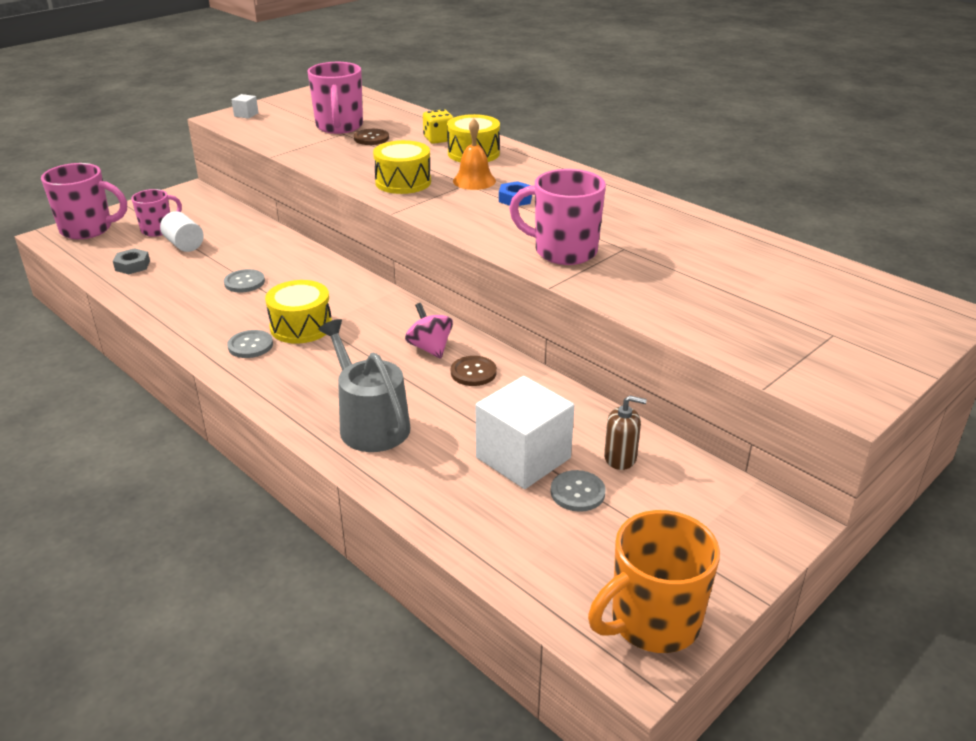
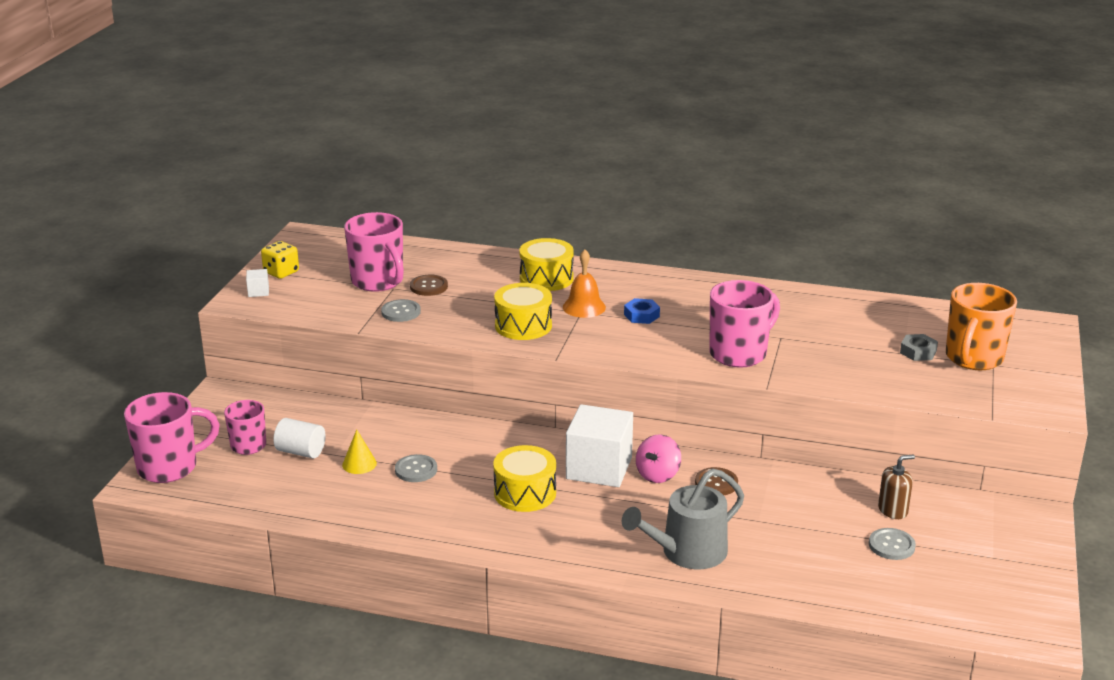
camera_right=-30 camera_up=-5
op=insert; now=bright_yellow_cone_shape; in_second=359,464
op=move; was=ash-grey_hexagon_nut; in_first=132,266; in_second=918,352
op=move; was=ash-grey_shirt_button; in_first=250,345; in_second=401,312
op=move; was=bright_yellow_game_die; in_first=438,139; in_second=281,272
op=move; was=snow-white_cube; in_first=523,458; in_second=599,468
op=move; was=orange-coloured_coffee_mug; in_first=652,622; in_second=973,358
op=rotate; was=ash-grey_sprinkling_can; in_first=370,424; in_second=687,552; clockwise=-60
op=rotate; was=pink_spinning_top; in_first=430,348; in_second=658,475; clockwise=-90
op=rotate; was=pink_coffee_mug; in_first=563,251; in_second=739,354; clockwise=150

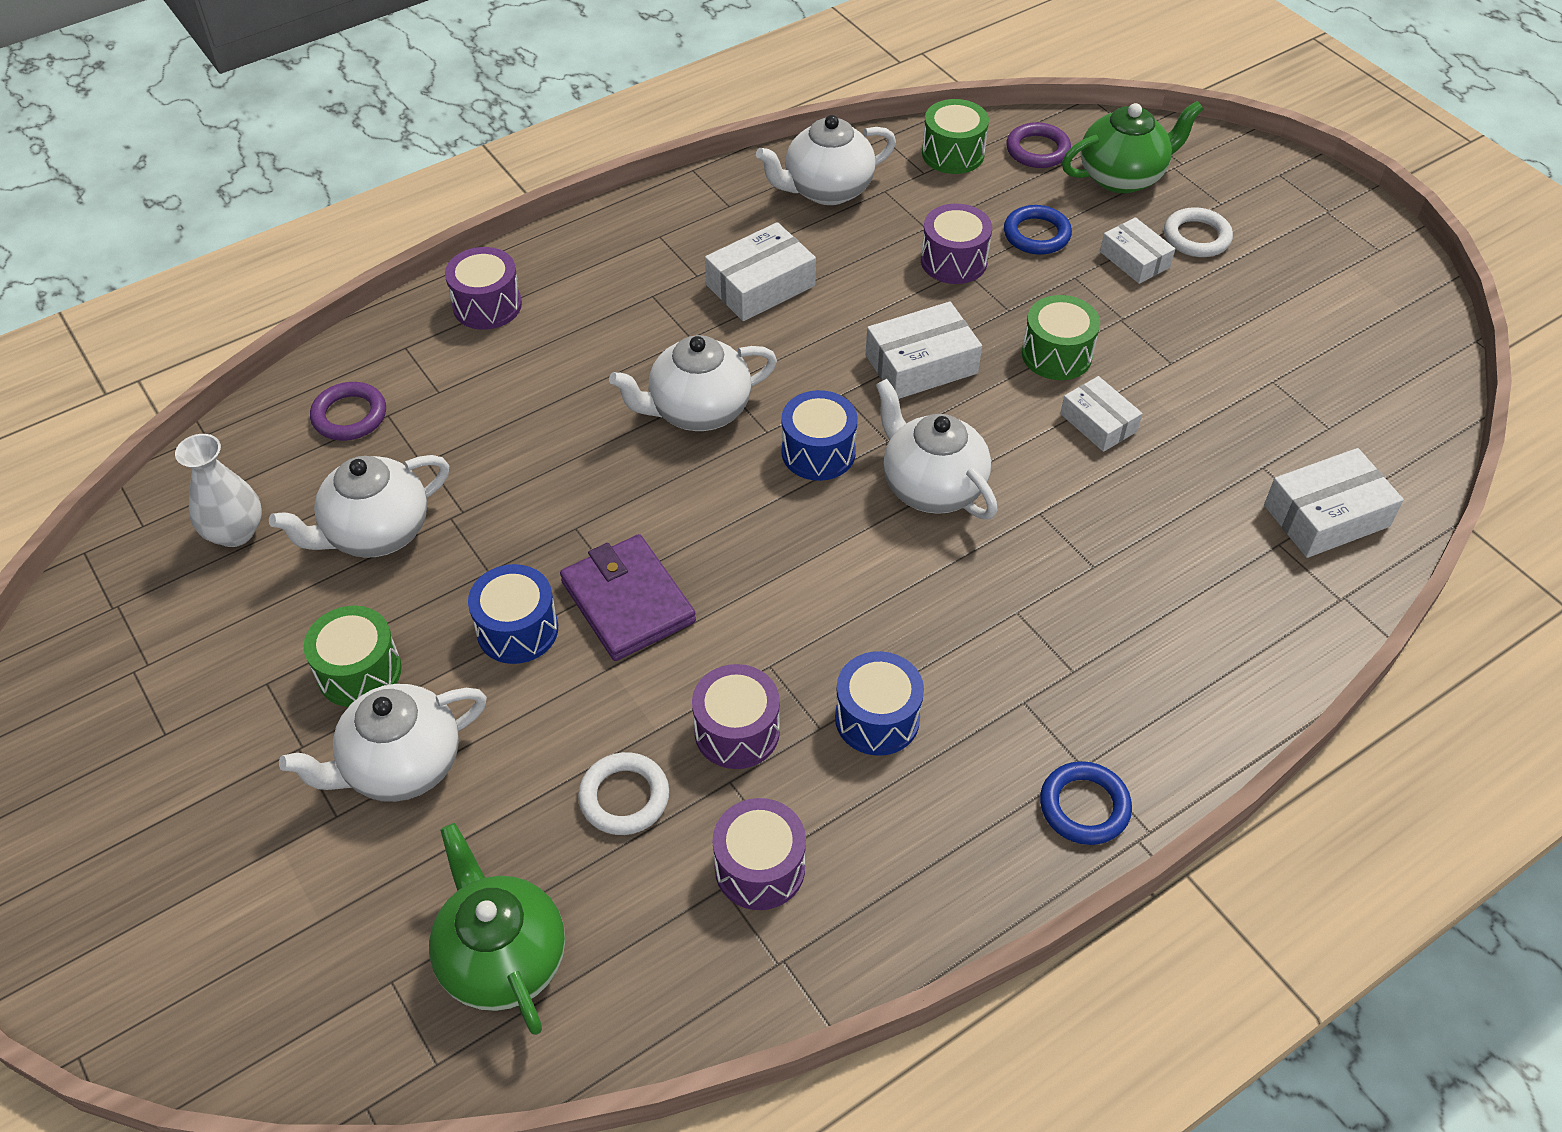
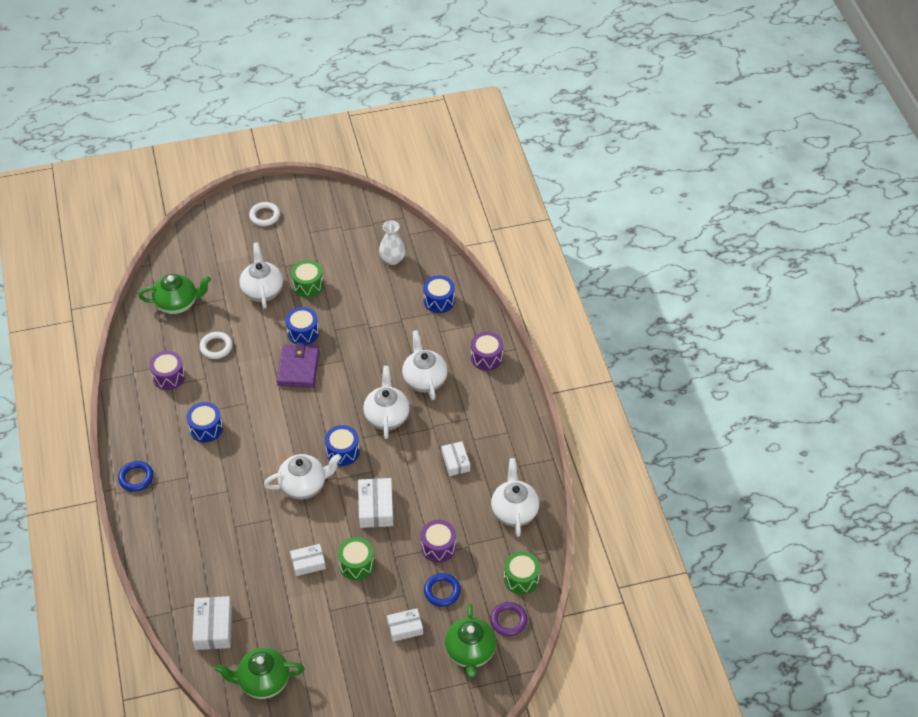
camera_right=110 camera_up=0
op=delete; was=royal_purple_toy_drum; in_first=737,731
op=insert; now=green_china_teapot; in_second=263,681
op=move; was=snow-white_china_teapot; in_first=376,533; in_second=424,379
op=move; was=snow-white_torus; in_first=1196,237; in_second=264,216
op=replace; was=royal_purple_torus; now=blue_toy_drum; in_first=349,416; in_second=439,301
op=rotate; was=royal_purple_wallet; in_first=628,602; in_second=298,368; clockwise=-75
op=resize; was=snow-white_box; in_first=760,285; in_second=455,462; ratio=0.66

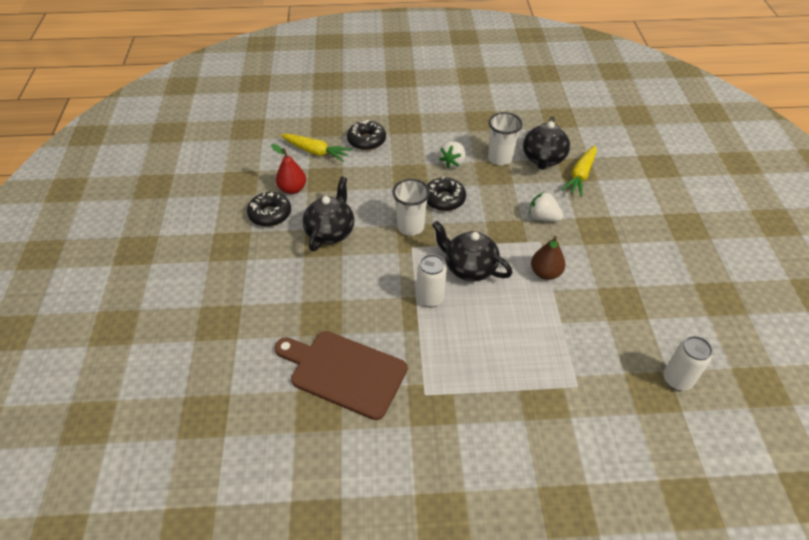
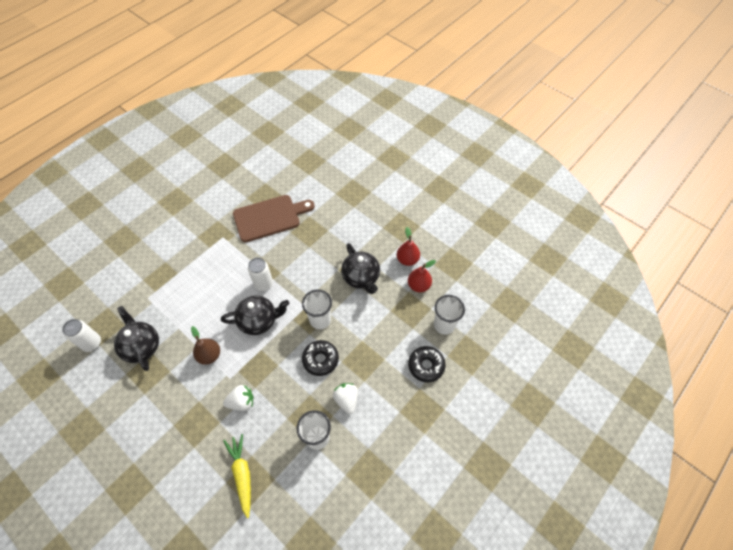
camera_right=135 camera_up=10
op=move; was=ebony_china_teapot; in_first=543,159; in_second=142,346
op=replace; was=ebony_glazed_donut; now=scarlet_pear_fruit; in_first=270,214; in_second=407,259
op=replace; was=bright_yellow_carrot; now=snow-white_cup; in_first=315,152; in_second=444,325

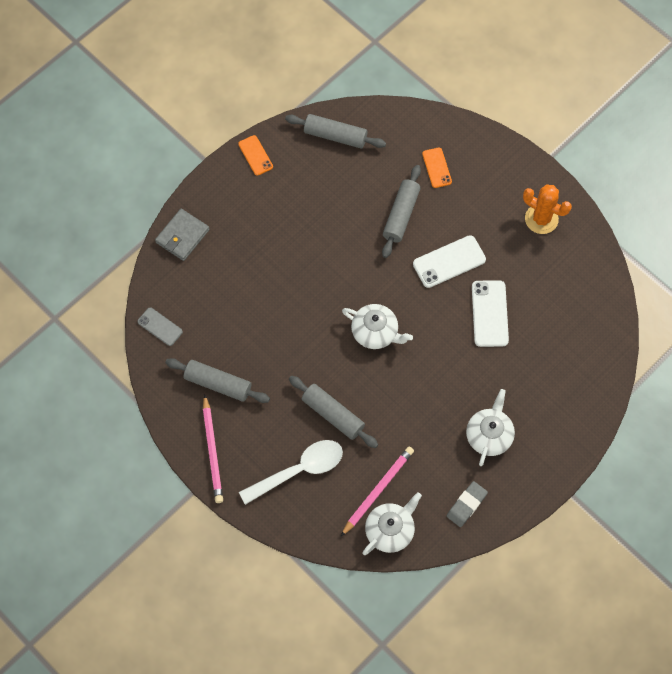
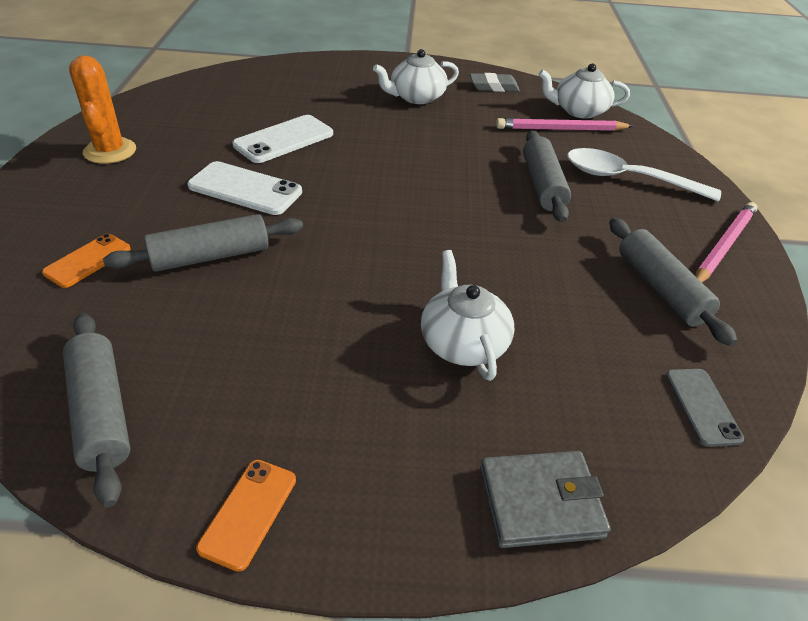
camera_right=-135 camera_up=-25
op=move; was=snow-white_china_teapot; in_first=375,332; in_second=462,342

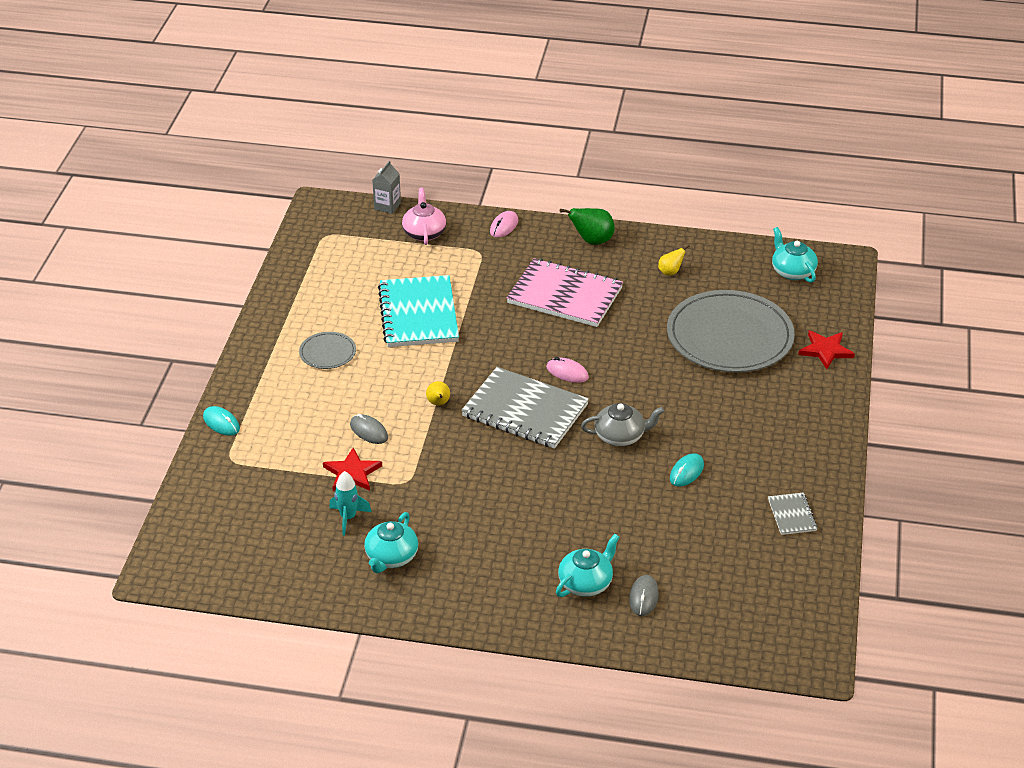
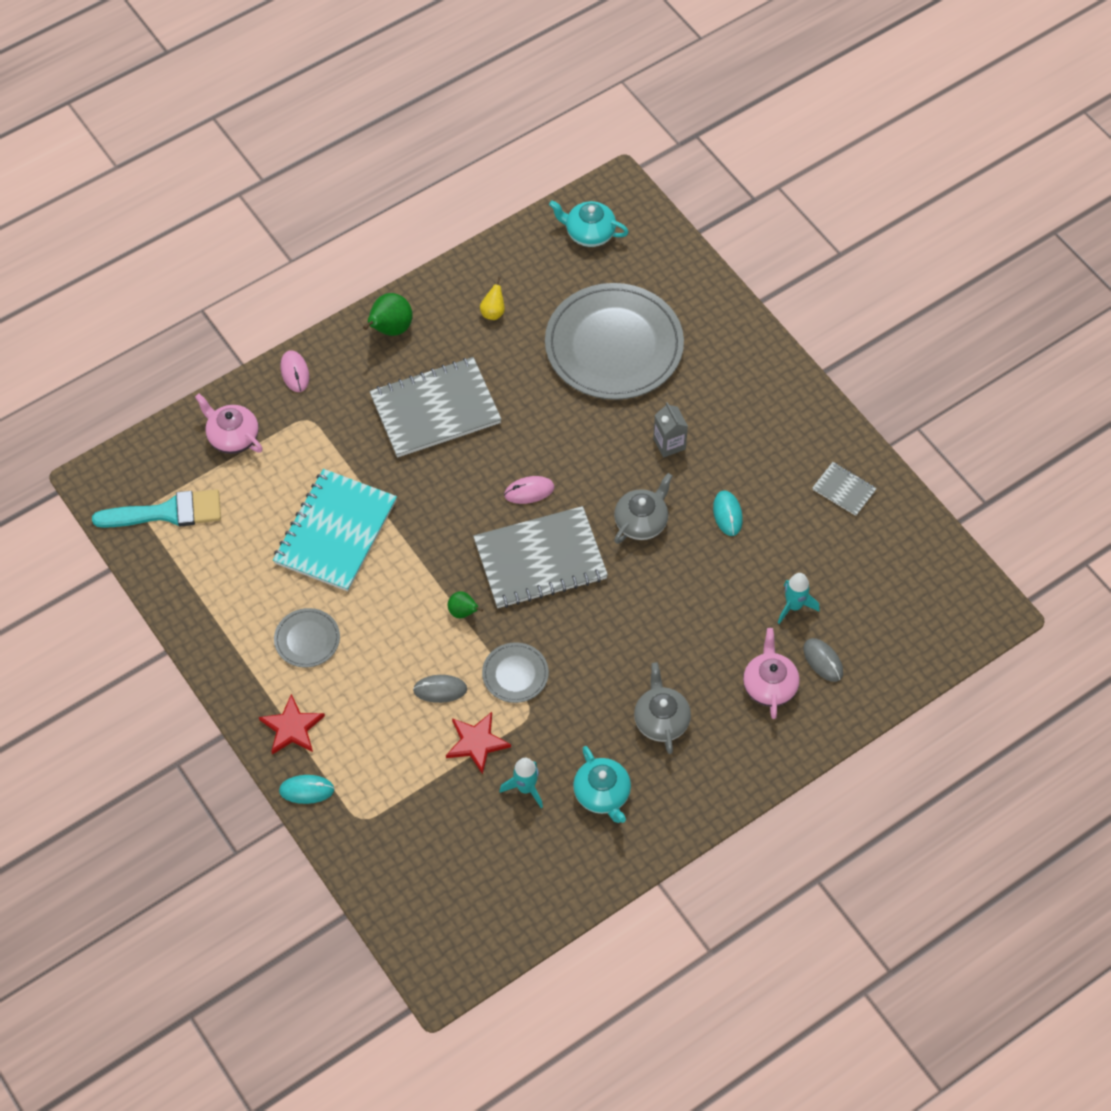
camera_right=-45 camera_up=20
op=insert; now=teal_brush; in_second=167,512
op=insert; now=ash-grey_dinner_plate; in_second=515,674
op=insert; now=ash-grey_china_teapot; in_second=661,720
op=insert; now=teal_toy_rocket; in_second=794,606
op=move; was=ash-grey_carton; in_first=387,206; in_second=669,444
op=move; was=scarlet_star_shape; in_first=825,350; in_second=292,727
op=recolor; was=bright_yellow_pear_fruit; now=green_pear_fruit; in_first=438,403; in_second=463,612
op=recolor; was=pink_exercise_book; now=ash-grey_exercise_book; in_first=565,295; in_second=435,409
op=recolor; was=teal_china_teapot; now=pink_china_teapot; in_first=586,583; in_second=769,685
op=rotate; was=teal_exercise_book; in_first=418,314; in_second=335,532; clockwise=75

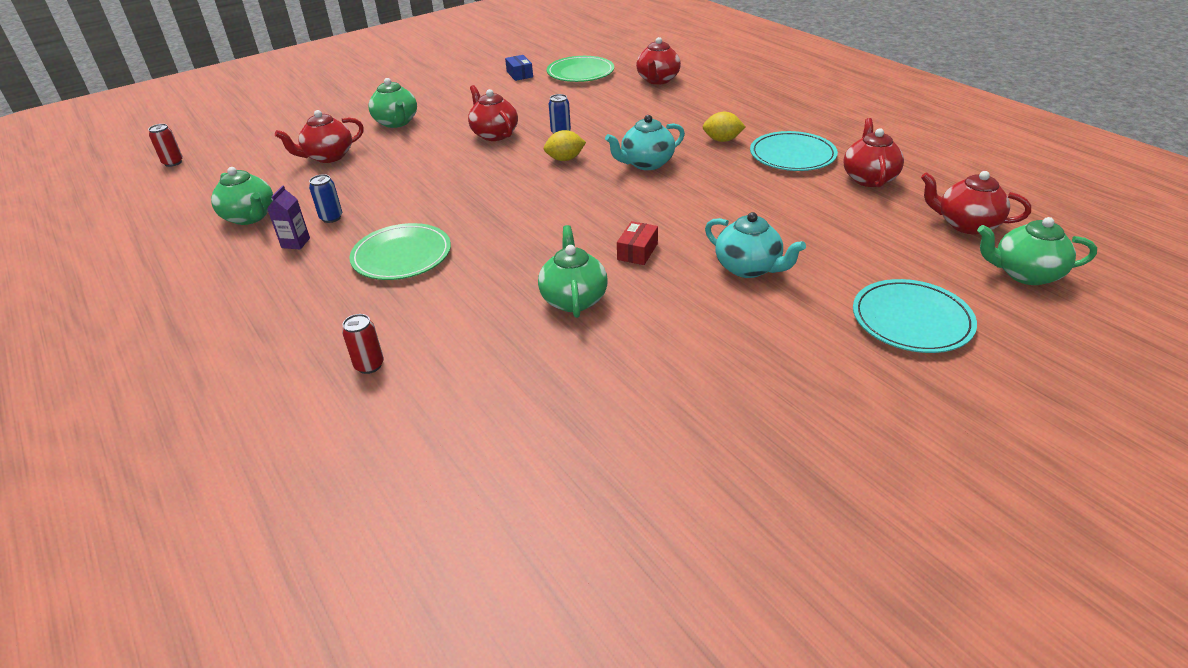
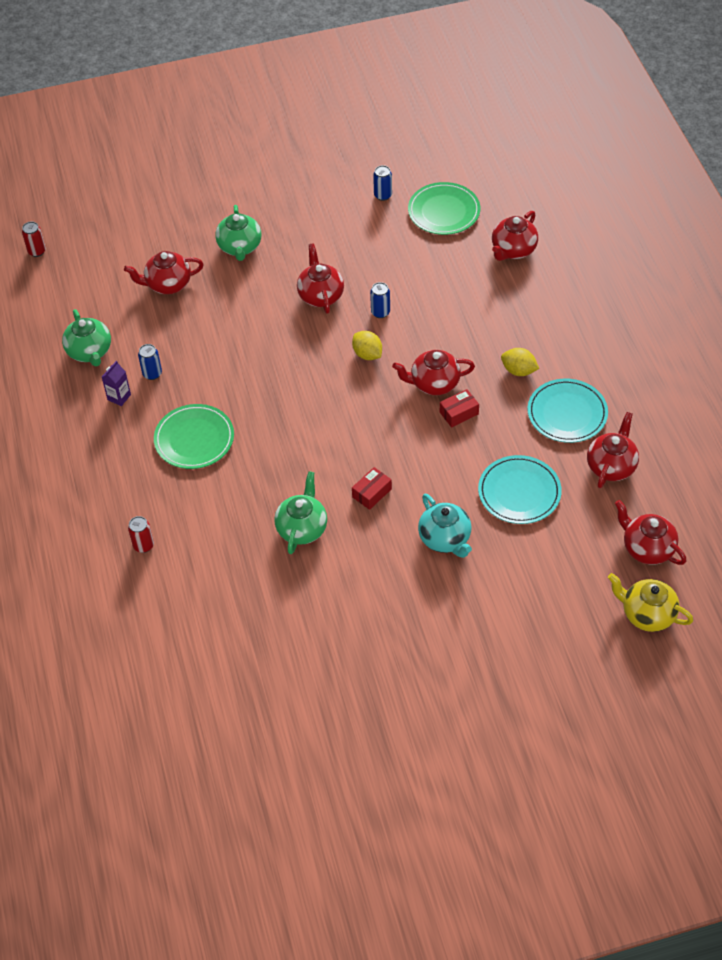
camera_right=20 camera_up=15
op=insert; now=scarlet_box; in_second=459,413
op=move; was=teal_dinner_plate; in_first=911,320; in_second=519,492
op=replace; was=blue_box; now=blue_tin; in_first=519,74; in_second=383,195
op=recolor; was=teal_china_teapot; now=scarlet_china_teapot; in_first=646,163; in_second=434,383
op=recolor; was=green_china_teapot; now=bright_yellow_china_teapot; in_first=1025,274; in_second=647,614
op=rotate; was=bright_yellow_toy_lemon; in_first=565,159; in_second=367,354; clockwise=45

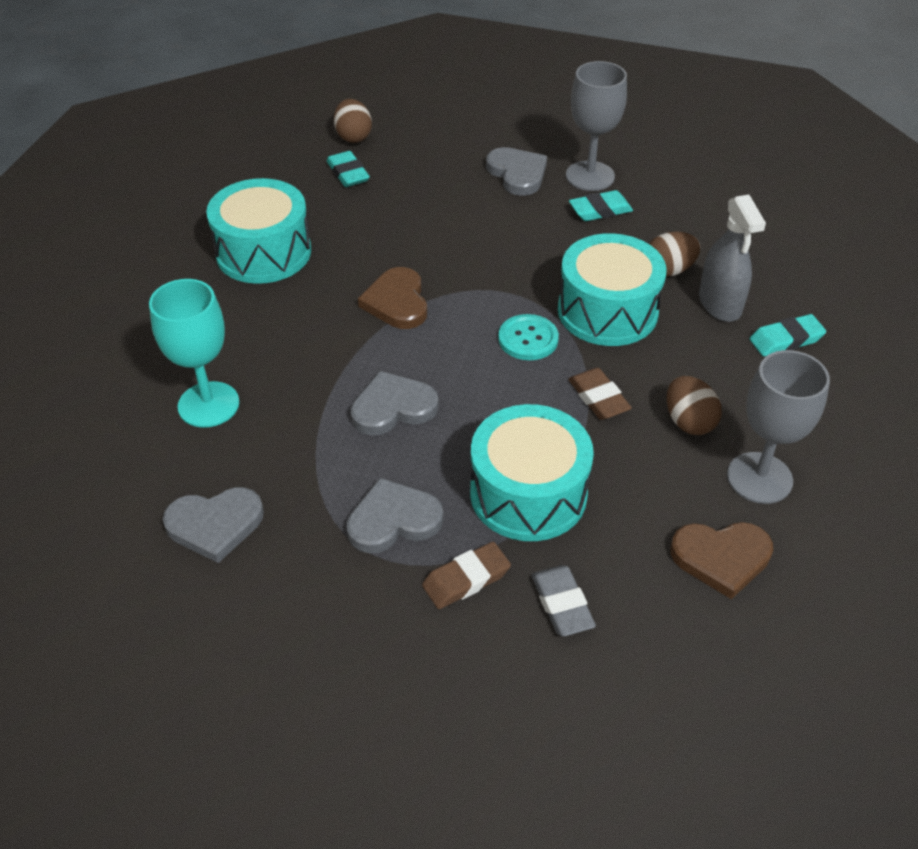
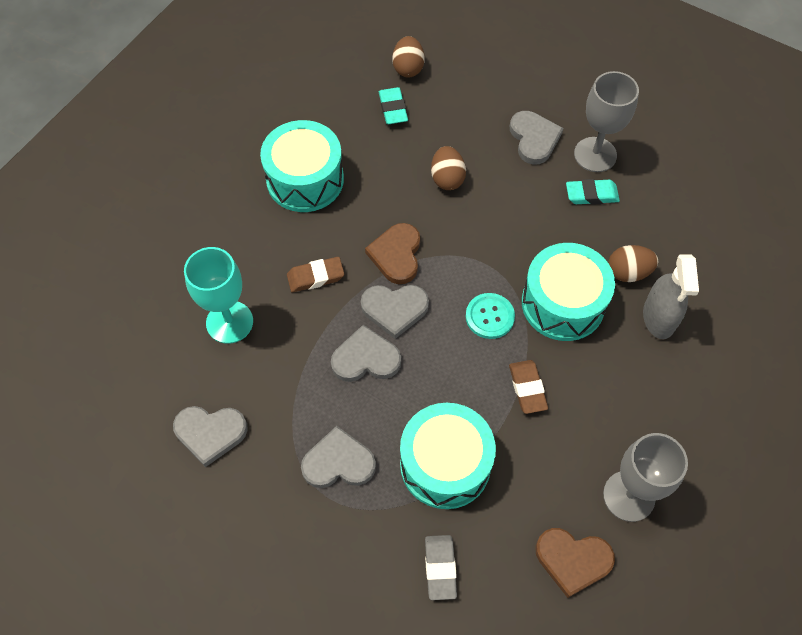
camera_right=15 camera_up=15
op=delete; was=teal_gum_eraser; in_first=786,340
op=insert; now=ash-grey_heart_shape; in_second=394,309
op=move; was=brown_gum_eraser; in_first=466,579; in_second=315,277
op=move; was=brown_egg; in_first=689,422; in_second=447,178

